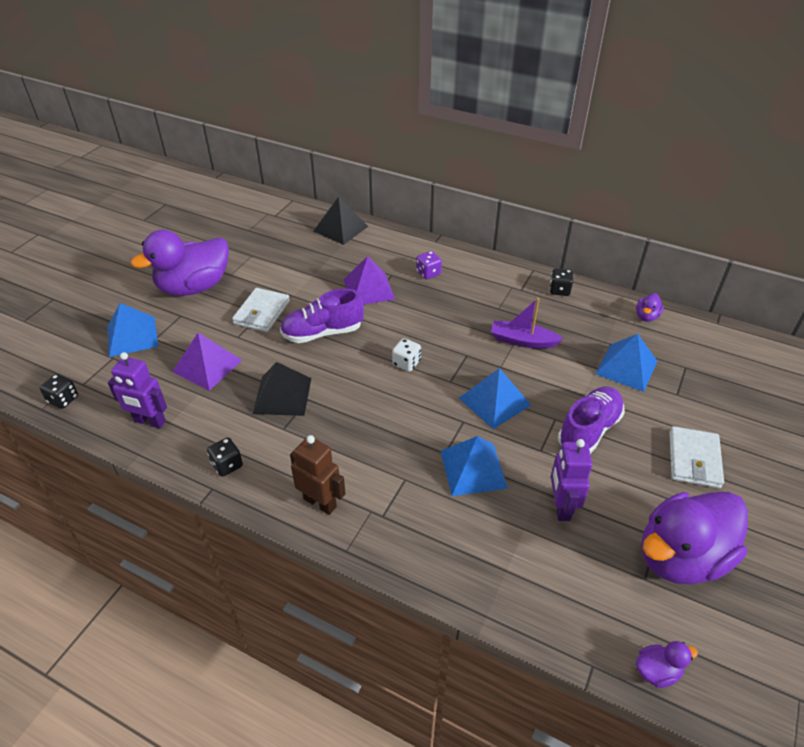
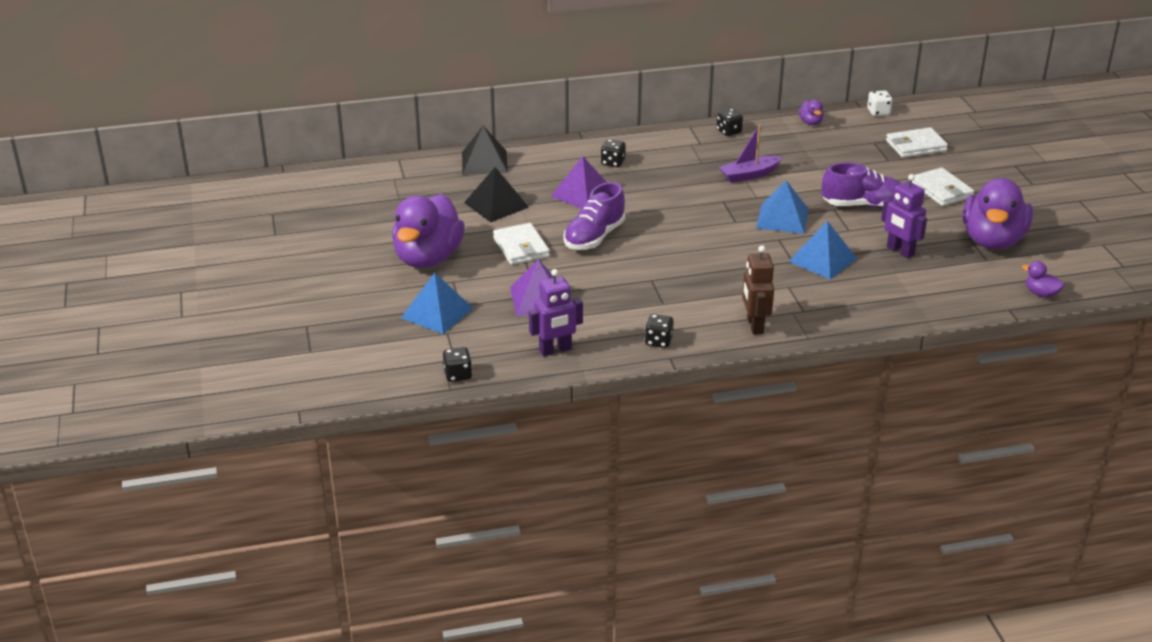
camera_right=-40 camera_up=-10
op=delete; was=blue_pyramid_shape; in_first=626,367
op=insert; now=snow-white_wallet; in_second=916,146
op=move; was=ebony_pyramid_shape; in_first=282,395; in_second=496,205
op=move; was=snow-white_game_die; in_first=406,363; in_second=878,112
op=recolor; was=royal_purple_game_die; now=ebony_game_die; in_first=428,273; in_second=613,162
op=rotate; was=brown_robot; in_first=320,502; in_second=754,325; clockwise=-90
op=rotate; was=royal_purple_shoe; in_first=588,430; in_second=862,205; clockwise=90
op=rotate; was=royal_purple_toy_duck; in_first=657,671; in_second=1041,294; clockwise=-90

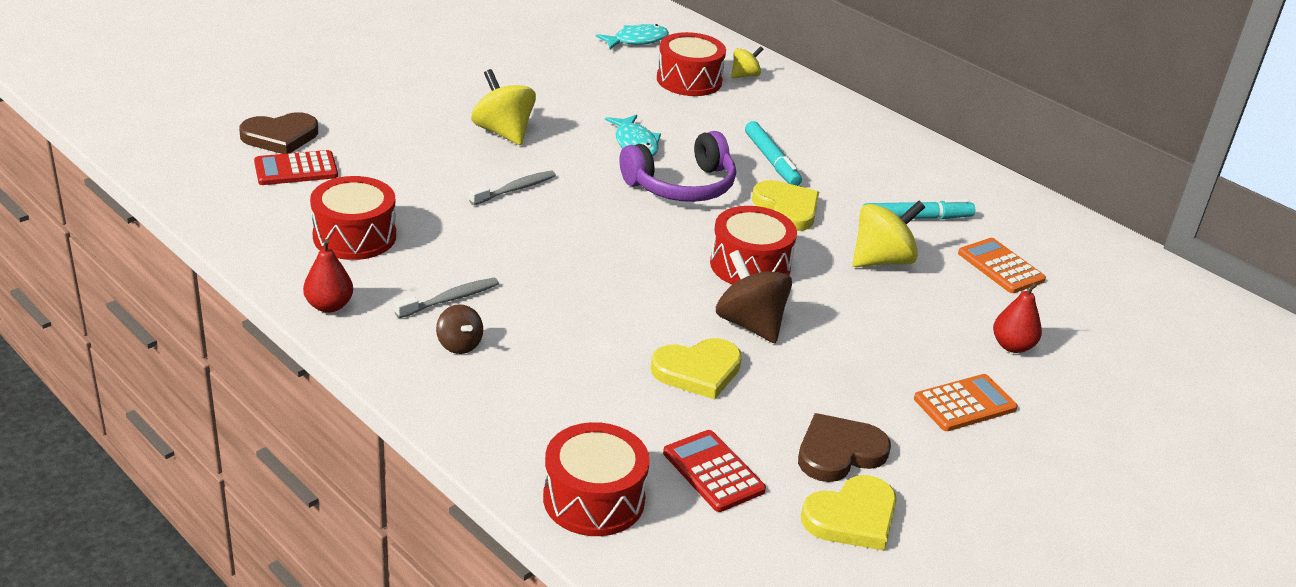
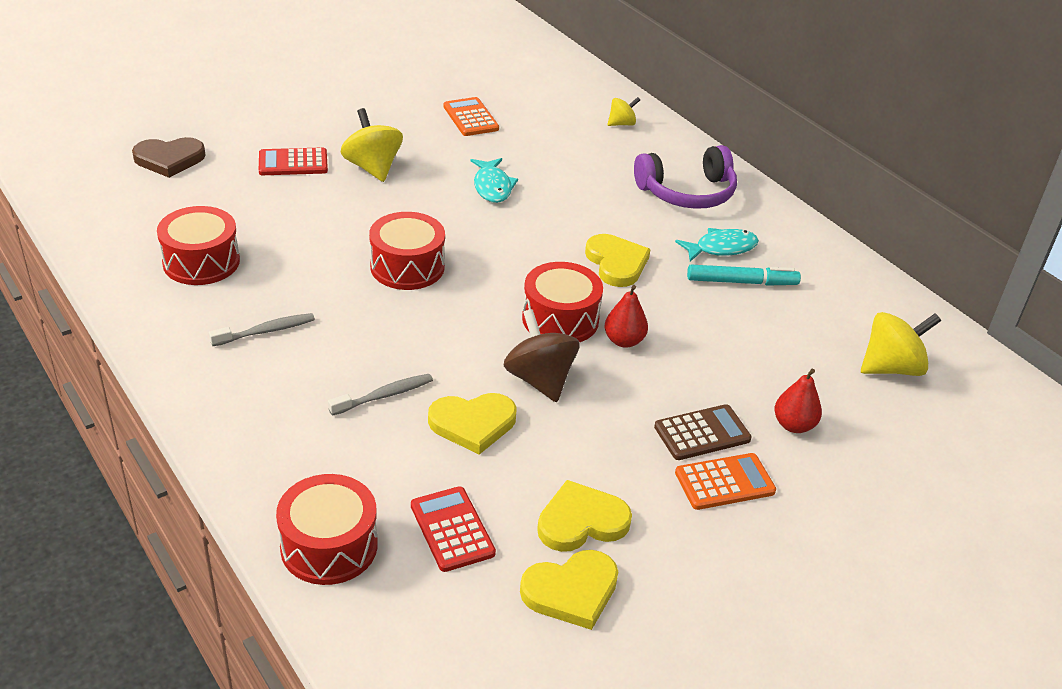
camera_right=10 camera_up=5
op=delete; was=brown_spinning_top; in_first=459,345
op=delete; was=teal_felt_pen; in_first=771,160
op=insert; now=brown_adding_machine; in_second=702,433
op=move; was=scarlet_adding_machine; in_first=296,169; in_second=293,163
op=move; was=scarlet_pear_fruit; in_first=329,306; in_second=624,341
op=move; was=ash-grey_toothbrush; in_first=515,189; in_second=384,395
op=move; was=teal_toy_fish; in_first=637,40; in_second=721,248
op=move; was=royal_purple_over-ear_headphones; in_first=681,185; in_second=687,192
op=move; was=scarlet_toy_drum; in_first=689,80; in_second=407,267
op=move; was=bright_yellow_spinning_top; in_first=881,260; in_second=891,368
op=move; was=orange-coloured_adding_machine; in_first=1000,267; in_second=470,118
op=recolor; was=brown_heart_shape; now=bright_yellow_heart_shape; in_first=839,452; in_second=581,521

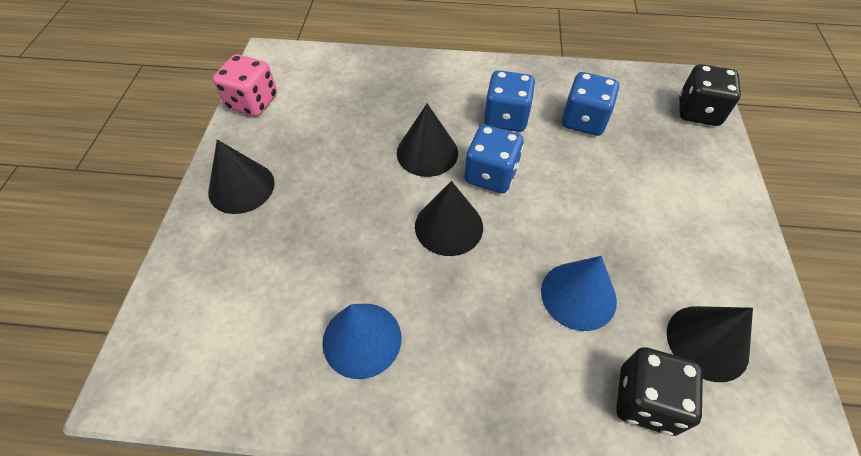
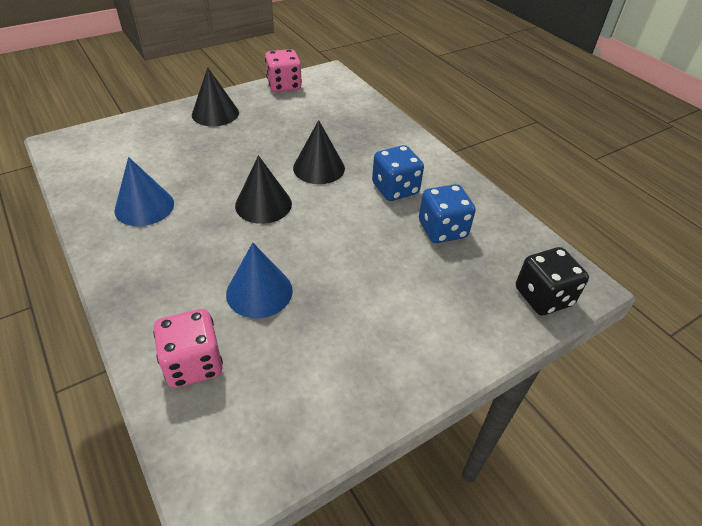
camera_right=50 camera_up=-10
op=delete; was=blue_game_die; in_first=490,175
op=delete; was=ebony_cone_shape; in_first=707,342
op=recolor; was=ebony_game_die; now=pink_game_die; in_first=646,400; in_second=193,363

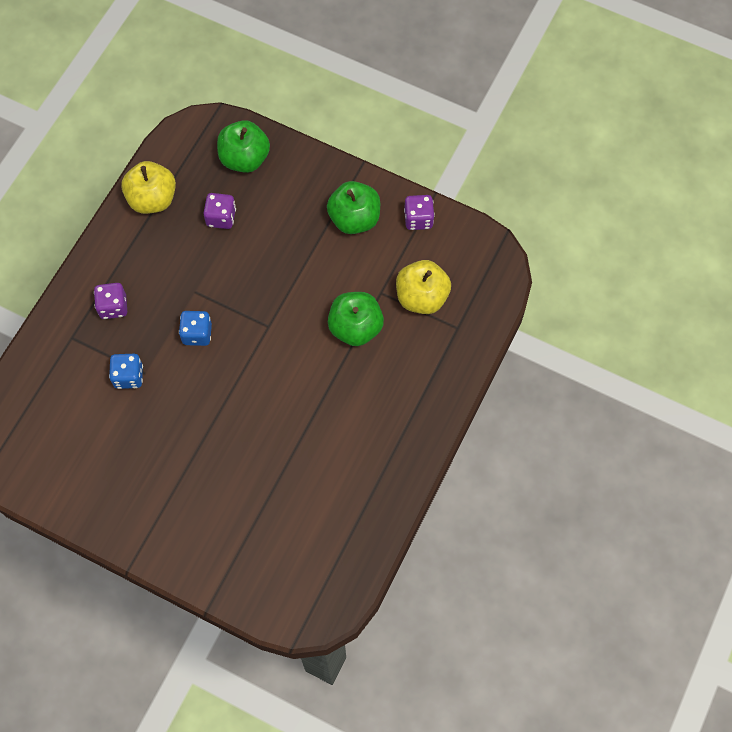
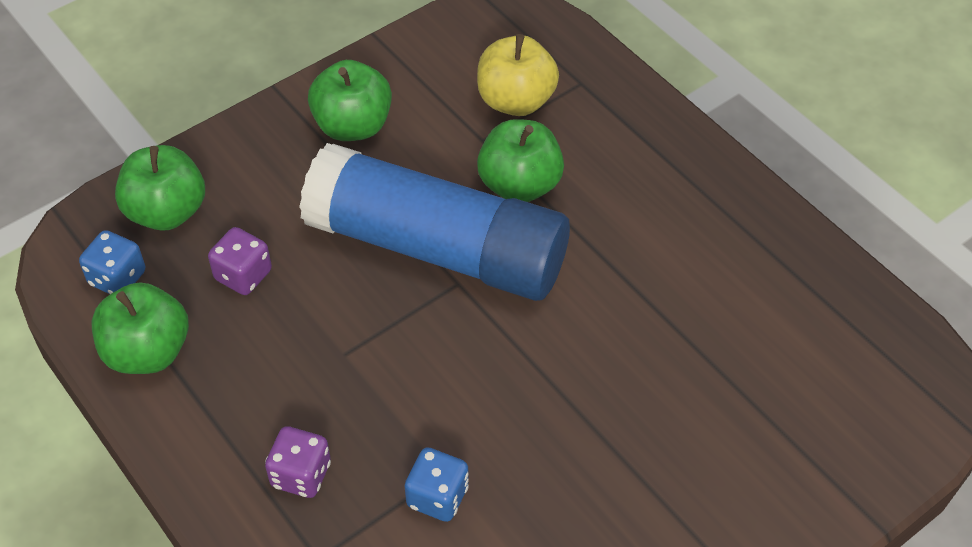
camera_right=-65 camera_up=-15
op=delete; was=royal_purple_game_die; in_first=418,219
op=insert; now=blue_stick_of_glue; in_second=437,248
op=move; was=blue_game_die; in_first=197,334; in_second=117,278
op=recolor; was=bright_yellow_apple_fruit; now=green_apple_fruit; in_first=152,199; in_second=147,351

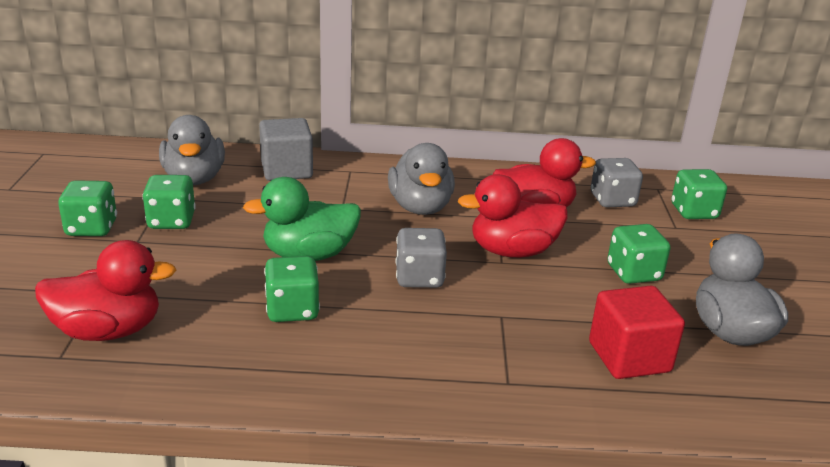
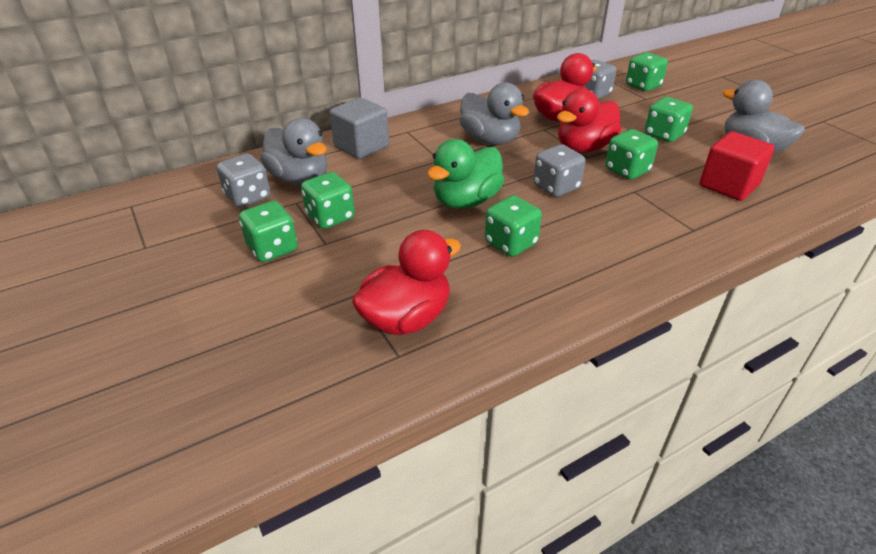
camera_right=-30 camera_up=10
op=insert; now=ash-grey_game_die; in_second=248,197
op=insert; now=green_game_die; in_second=627,170

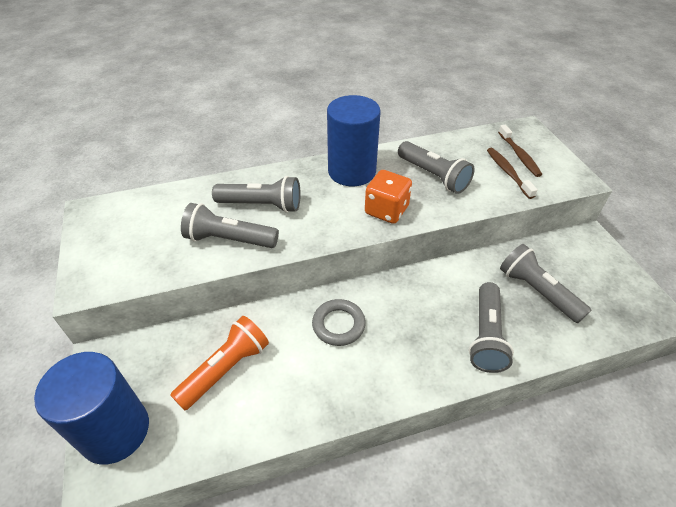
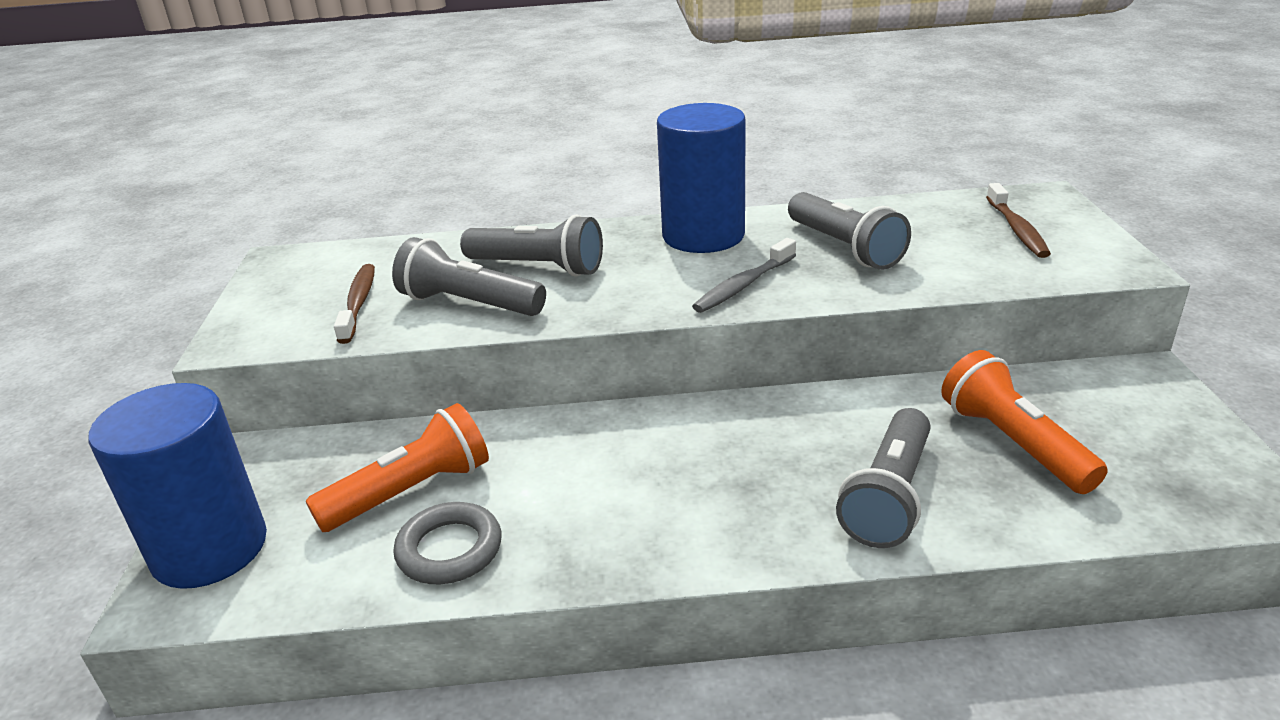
camera_right=15 camera_up=-15
op=move; was=ash-grey_torus; in_first=338,325; in_second=449,549
op=move; was=brown_toothbrush; in_first=507,172; in_second=358,303
op=replace; was=orange-coloured_game_die; now=ash-grey_toothbrush; in_first=386,210; in_second=743,285
op=recolor; was=ash-grey_pocket_torch; now=orange-coloured_pocket_torch; in_first=537,291; in_second=1013,443

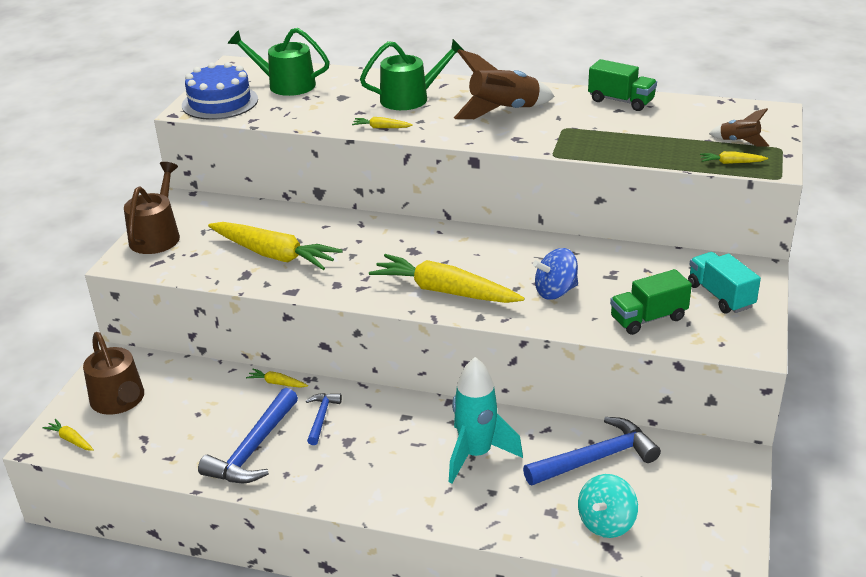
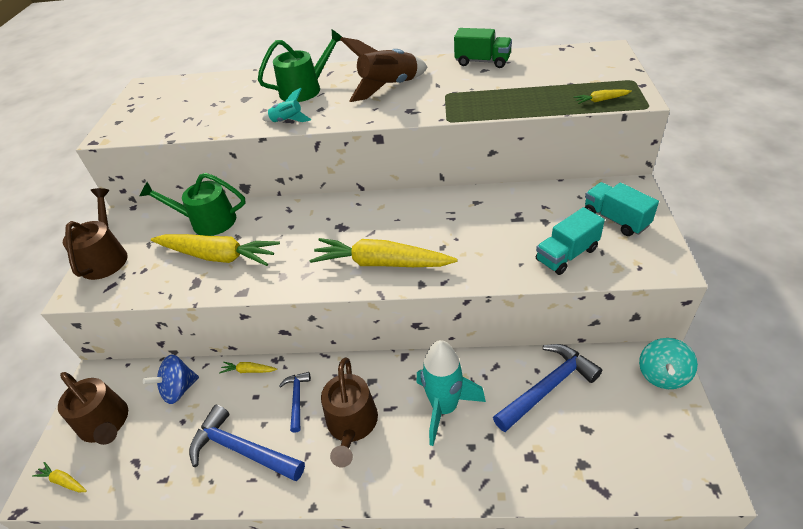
camera_right=-10 camera_up=10
op=delete; was=blue_gateau; in_first=220,102
op=delete; was=brown_toy_rocket; in_first=739,142
op=insert; now=brown_sprinkling_can; in_second=352,424
op=move; was=green_sprinkling_can; in_first=286,85; in_second=208,221
op=move; was=blue_spinning_top; in_first=555,291; in_second=179,389
op=move; was=teal_spinning_top; in_first=606,523; in_second=662,375
op=replace; was=bright_yellow_carrot; now=teal_toy_rocket; in_first=381,128; in_second=287,121
op=recolor; was=green_toy_truck; now=teal_toy_truck; in_first=648,318; in_second=566,255
op=rotate; was=blue_hammer; in_first=253,449; in_second=242,450; clockwise=105

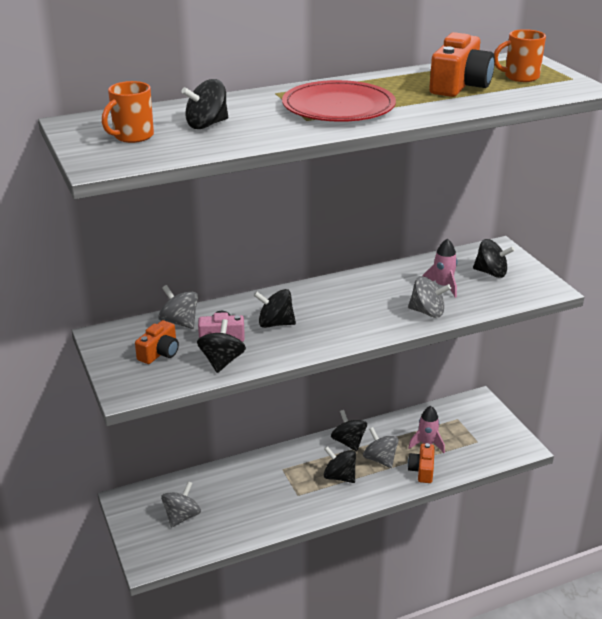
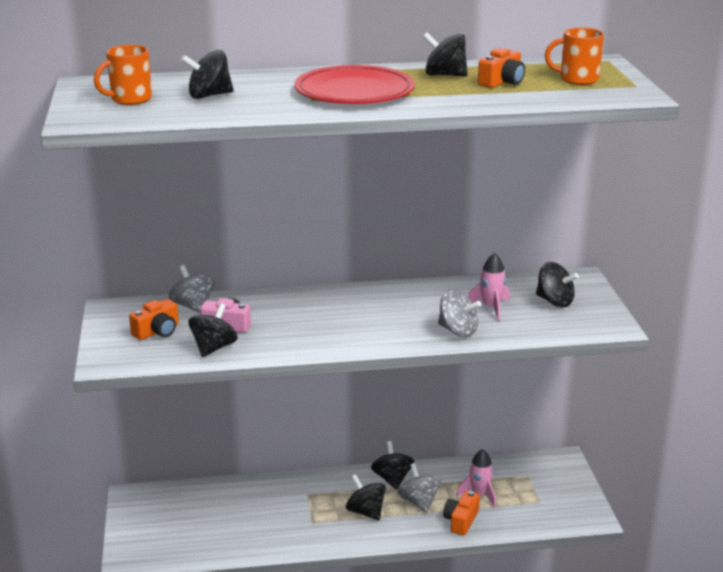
camera_right=15 camera_up=-5
op=delete; was=ash-grey_spinning_top; in_first=182,516
op=move; was=ebony_spinning_top; in_first=275,324; in_second=445,75
op=resize; was=orange-coloured_compact_camera; in_first=459,85; in_second=502,82; ratio=0.6

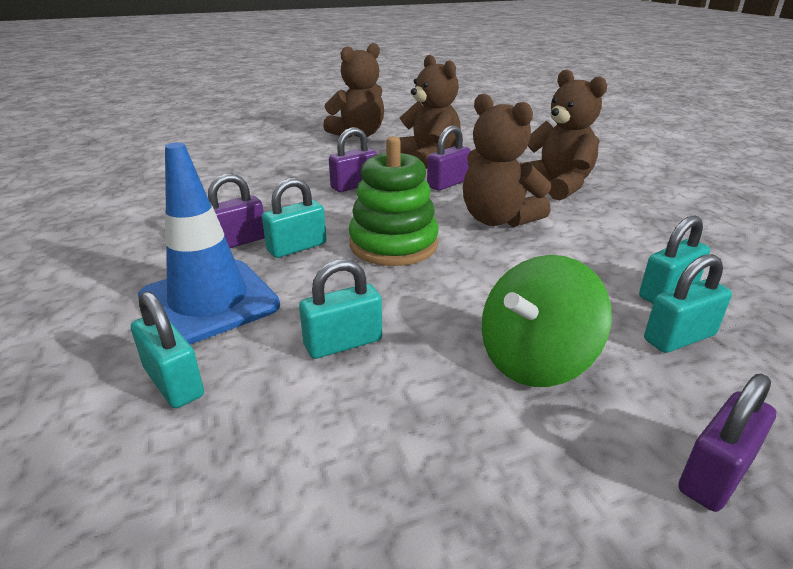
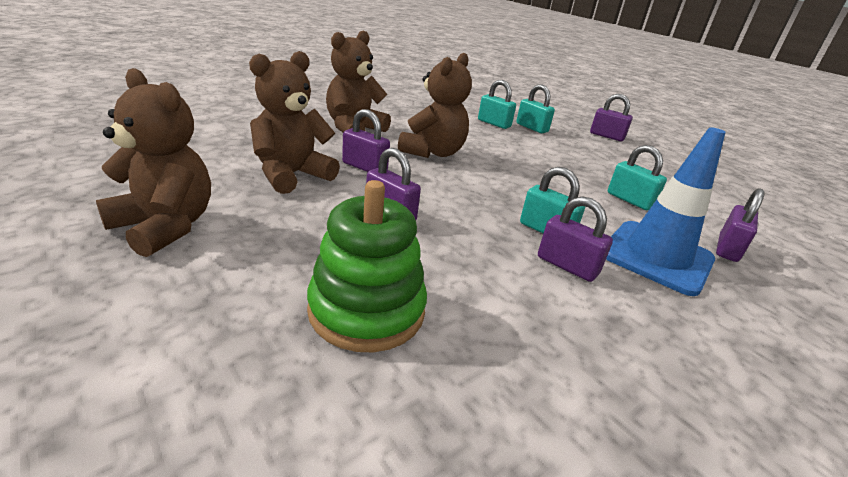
camera_right=-110 camera_up=0
op=delete; was=green_spinning_top; in_first=535,360
op=move; was=green_ring_stacker; in_first=393,244; in_second=366,310
op=recolor; was=teal_small_lock; now=royal_purple_small_lock; in_first=174,382; in_second=727,249

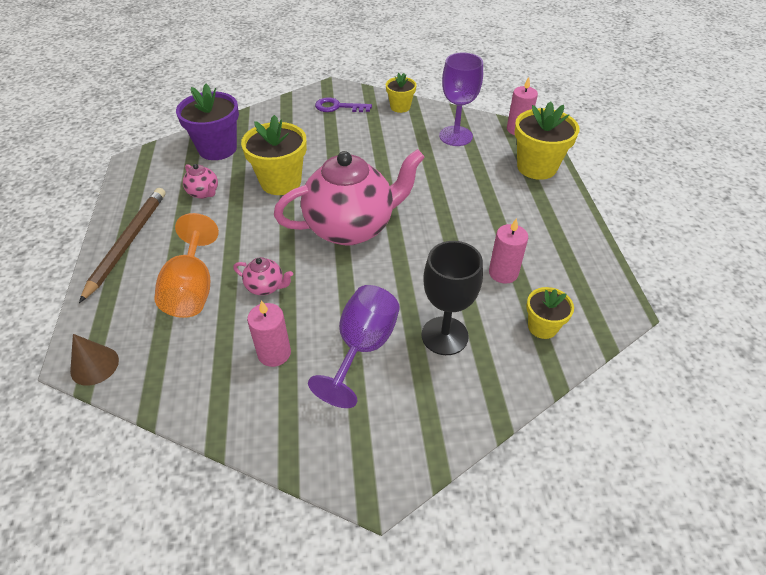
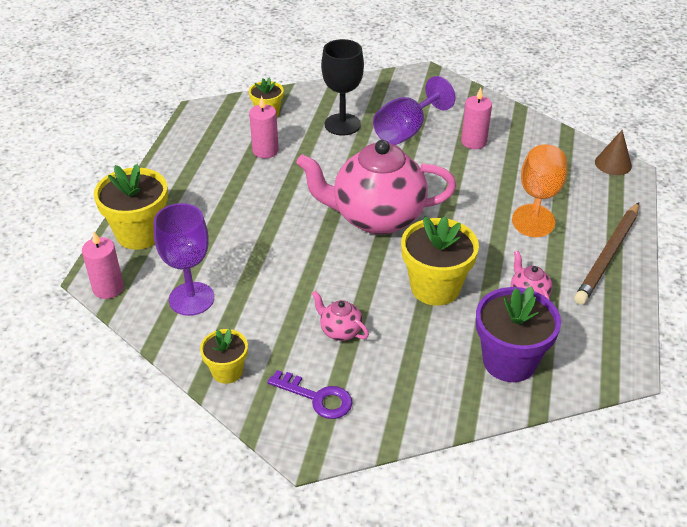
camera_right=-160 camera_up=-5
op=move; was=pink_china_teapot; in_first=266,287; in_second=340,331

